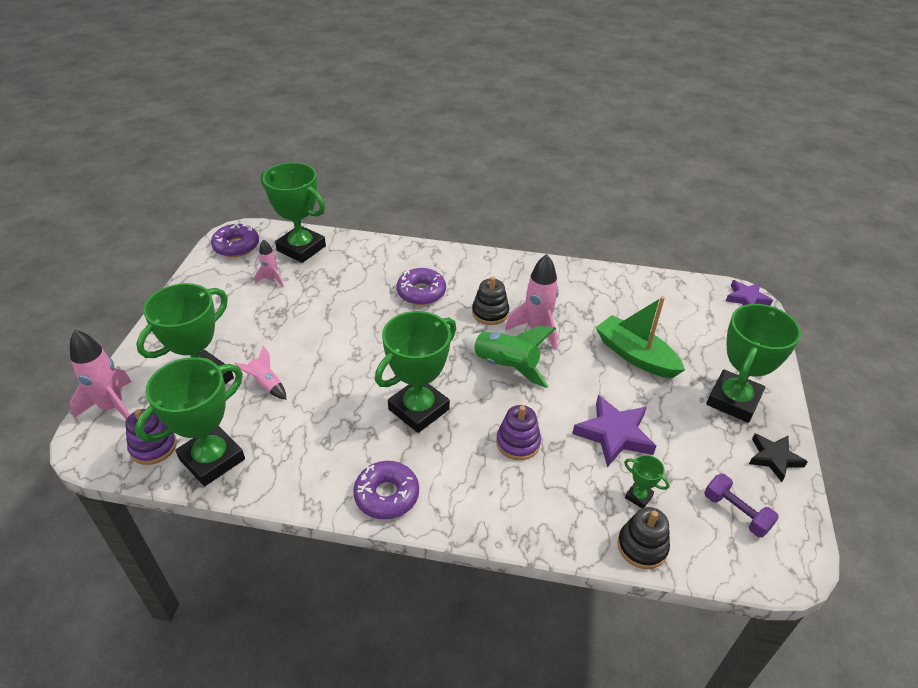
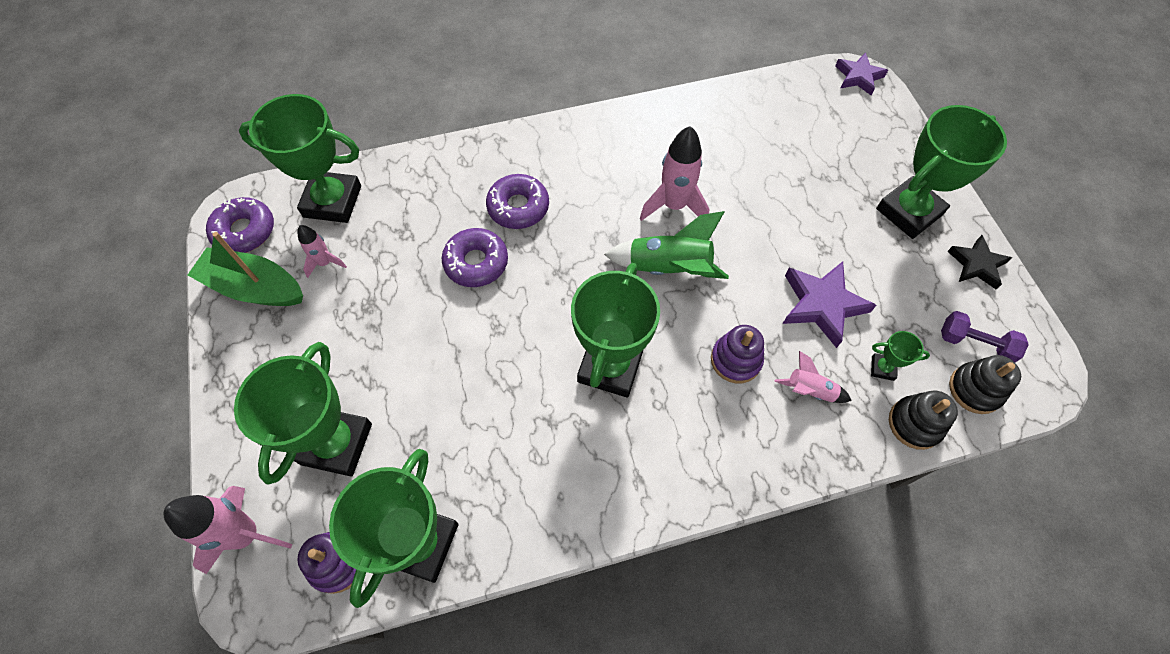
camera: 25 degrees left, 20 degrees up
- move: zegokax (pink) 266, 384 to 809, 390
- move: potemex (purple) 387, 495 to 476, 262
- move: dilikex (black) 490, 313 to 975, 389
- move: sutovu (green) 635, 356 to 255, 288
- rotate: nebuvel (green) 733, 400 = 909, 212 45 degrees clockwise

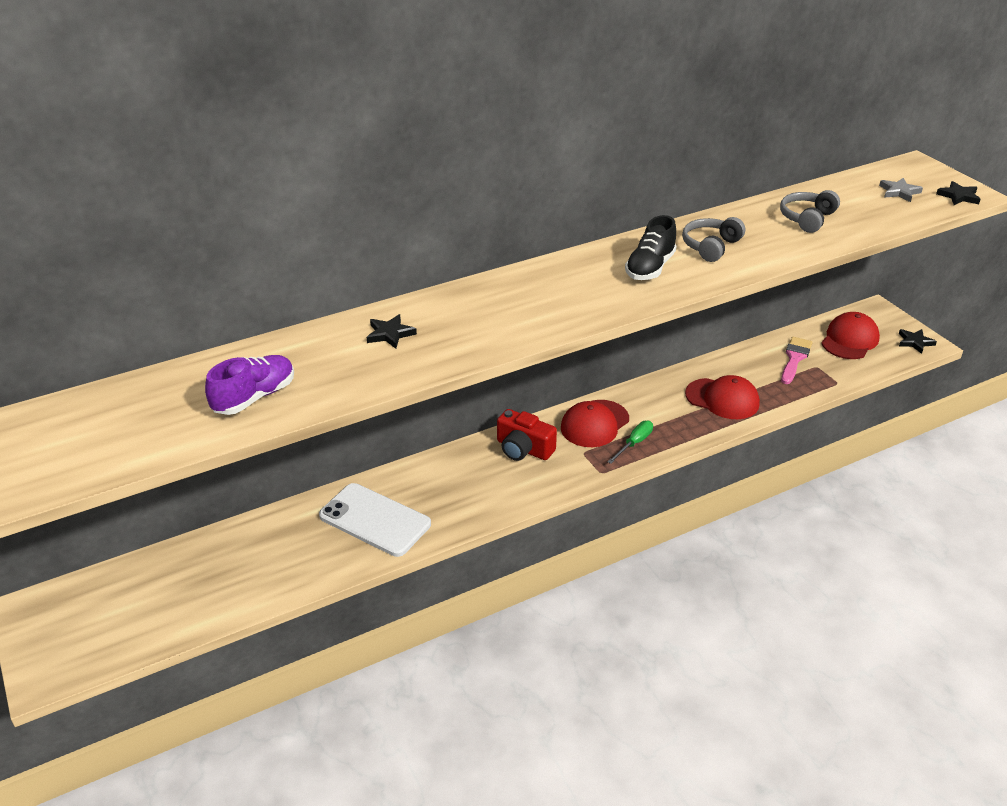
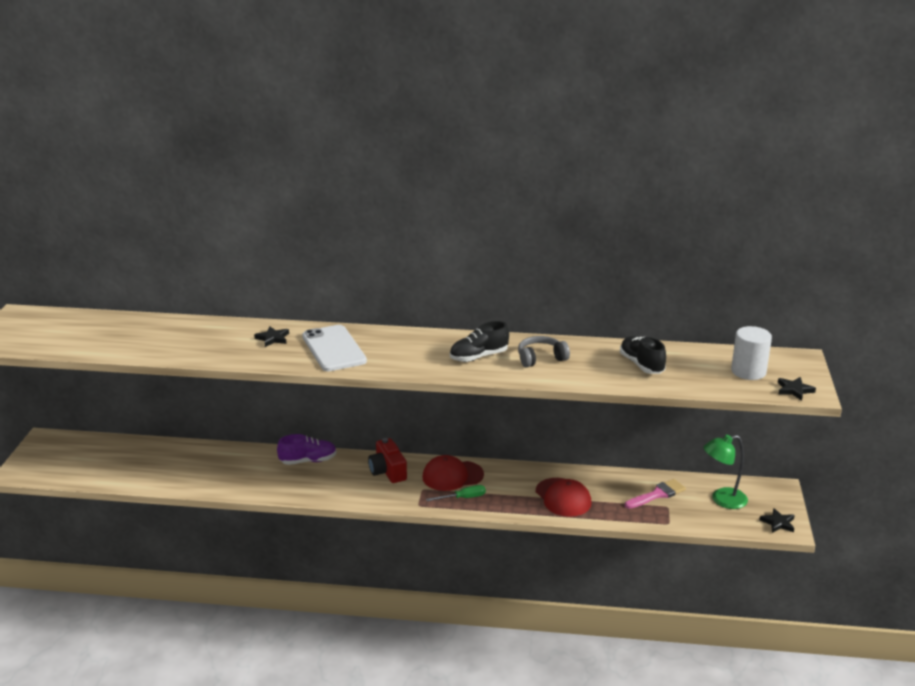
camera: 35 degrees right, 10 degrees down
- move: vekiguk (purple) 254, 397 to 308, 461
- move: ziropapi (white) 375, 520 to 334, 349
- replace: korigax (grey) 807, 218 to vekiguk (black) 641, 365
- replace: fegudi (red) 849, 340 to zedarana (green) 722, 500
- replace: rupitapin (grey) 899, 192 to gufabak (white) 748, 371

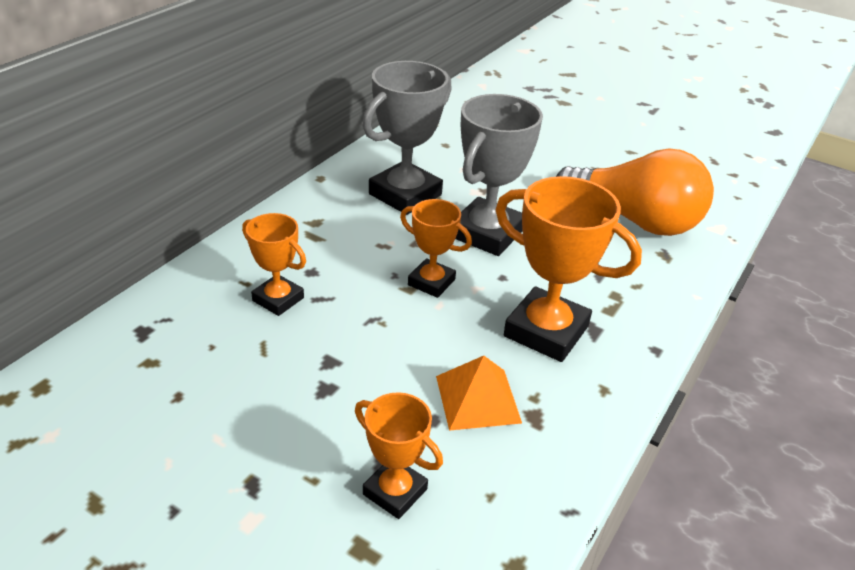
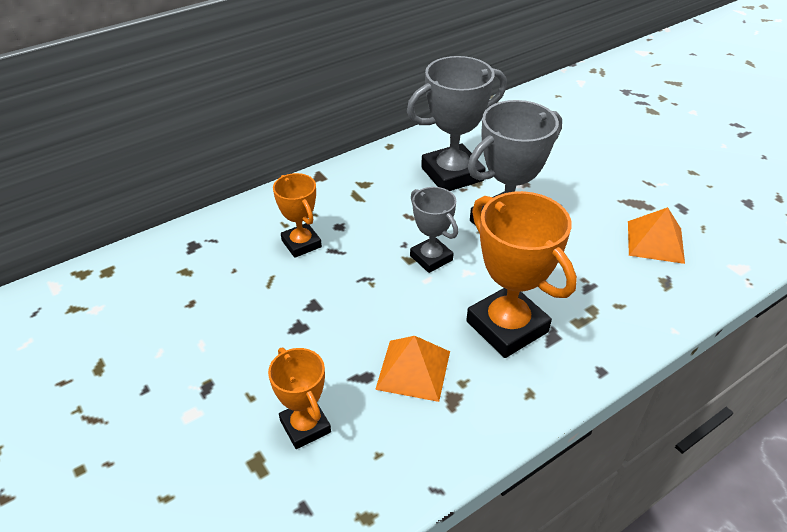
camera: 25 degrees right, 5 degrees up
- recolor: nebuvel (orange) 431, 282 to nebuvel (grey) 431, 258
- replace: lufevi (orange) 635, 220 to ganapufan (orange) 655, 241

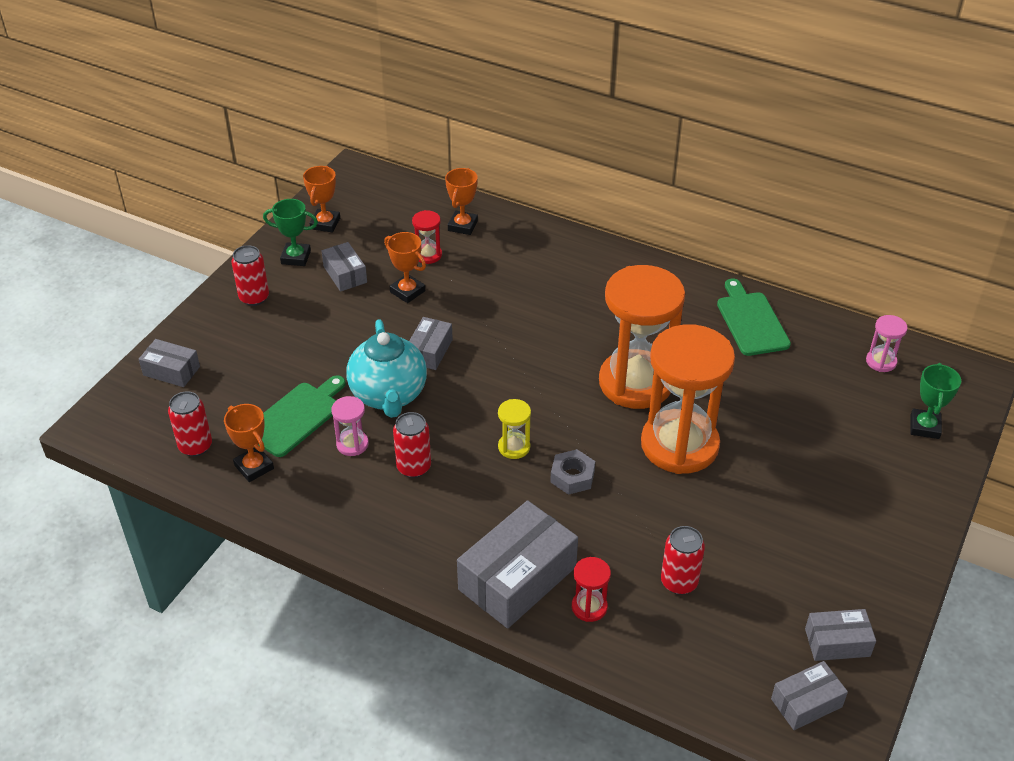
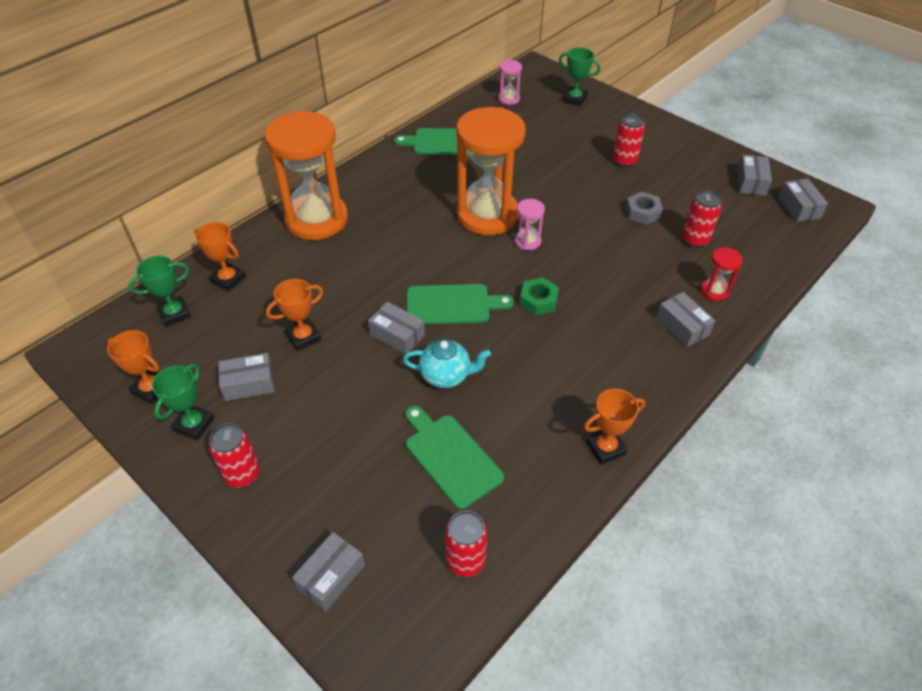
camera: 75 degrees left, 5 degrees up
- move: nebuvel (orange) 254, 467 to 605, 448
- move: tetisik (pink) 352, 444 to 527, 241
- resize: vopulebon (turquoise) 388, 395 = 446, 376 x0.64
- move: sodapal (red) 414, 467 to 624, 161
- delete: tetisik (red) 428, 255
- resize: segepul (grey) 517, 578 = 682, 326 x0.54
- replace: tetisik (yellow) 514, 447 to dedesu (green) 538, 300
- move: dedesu (grey) 572, 476 to 642, 212
- move: tetisik (orange) 679, 445 to 316, 219
- insert: nebuvel (green) 175, 314
- insert: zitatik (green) 452, 305

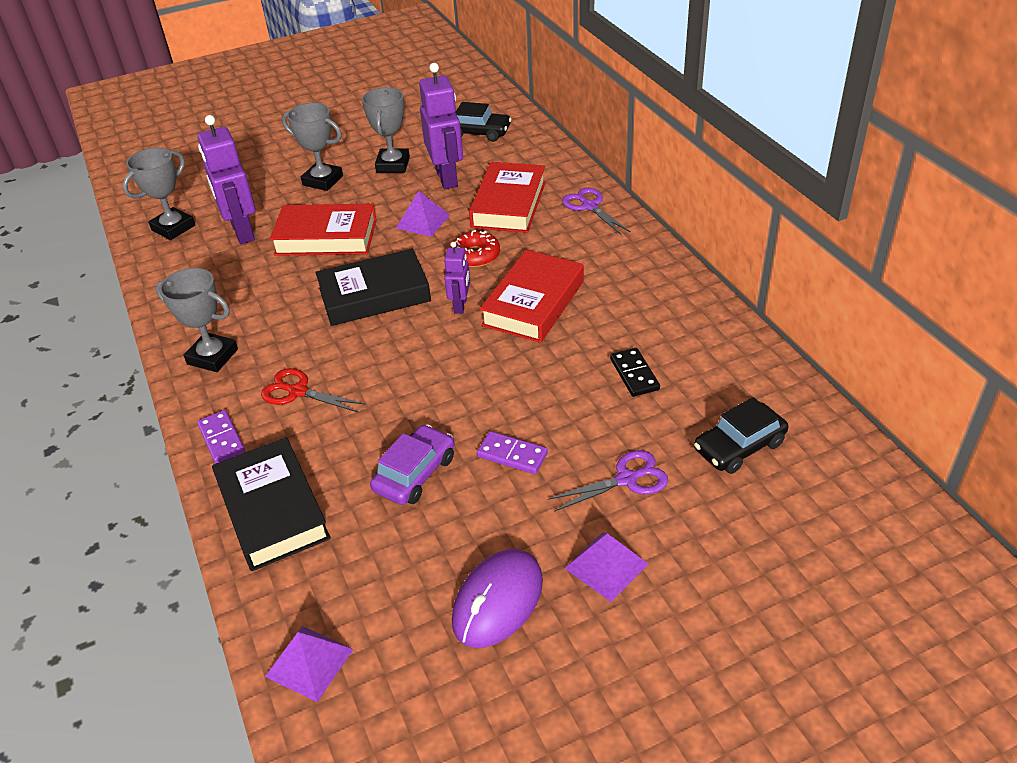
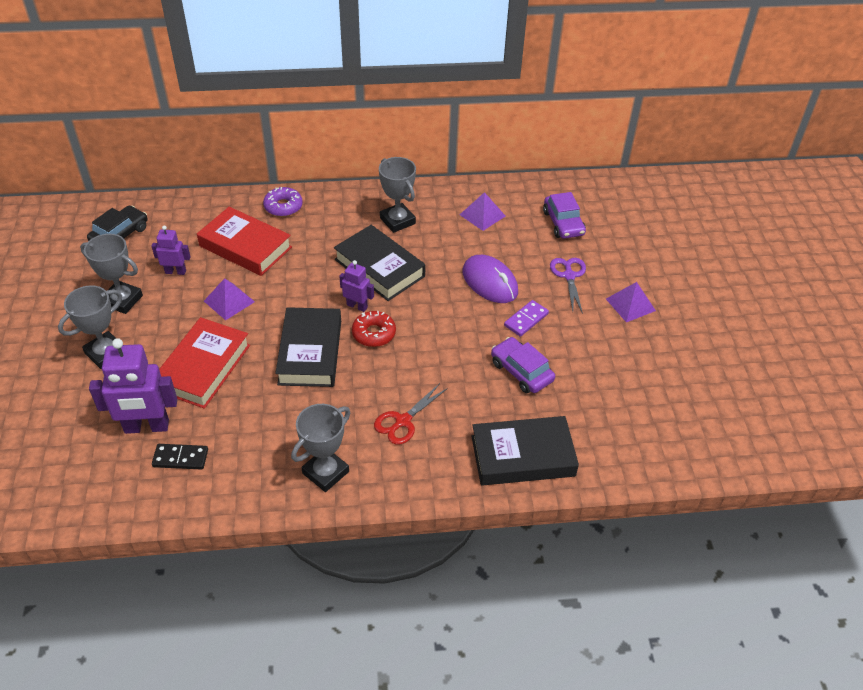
camera: 75 degrees left, 5 degrees up
- move: nebuvel (grey) 173, 228 to 397, 221
- delete: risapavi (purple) 221, 439
- move: ganapufan (purple) 309, 662 to 482, 215
- resize: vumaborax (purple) 447, 178 = 175, 271 x0.54
- move: potemex (red) 475, 255 to 374, 333
- move: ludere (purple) 498, 601 to 490, 282
- recolor: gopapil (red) 533, 303 to gopapil (black) 379, 268
- replace: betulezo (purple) 589, 206 to potemex (purple) 283, 206
- move: risapavi (black) 634, 374 to 180, 458
- recolor: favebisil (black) 739, 446 to favebisil (purple) 563, 223

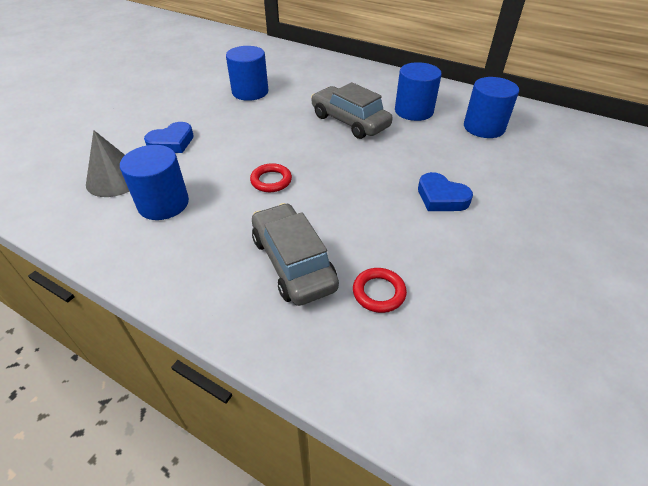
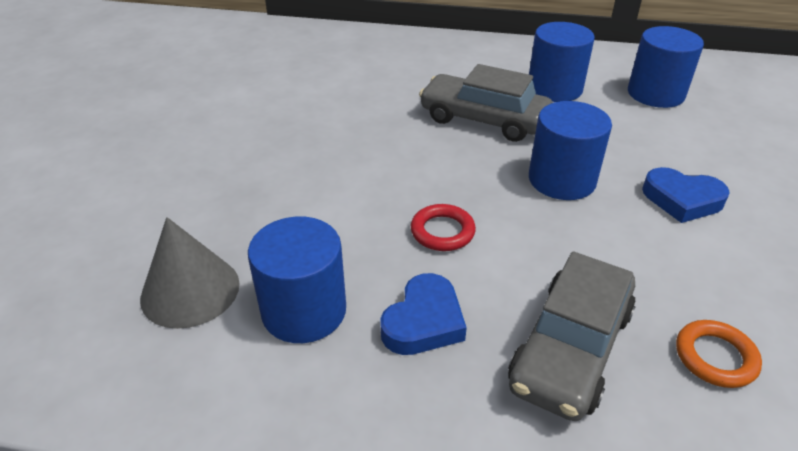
camera: 20 degrees left, 5 degrees down
- move: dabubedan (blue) 172, 142 to 424, 321
- move: gufabak (blue) 250, 92 to 562, 180
- rotate: favebisil (grey) 293, 262 = 570, 348 105 degrees counterclockwise
- recolor: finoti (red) 379, 292 to finoti (orange) 715, 357

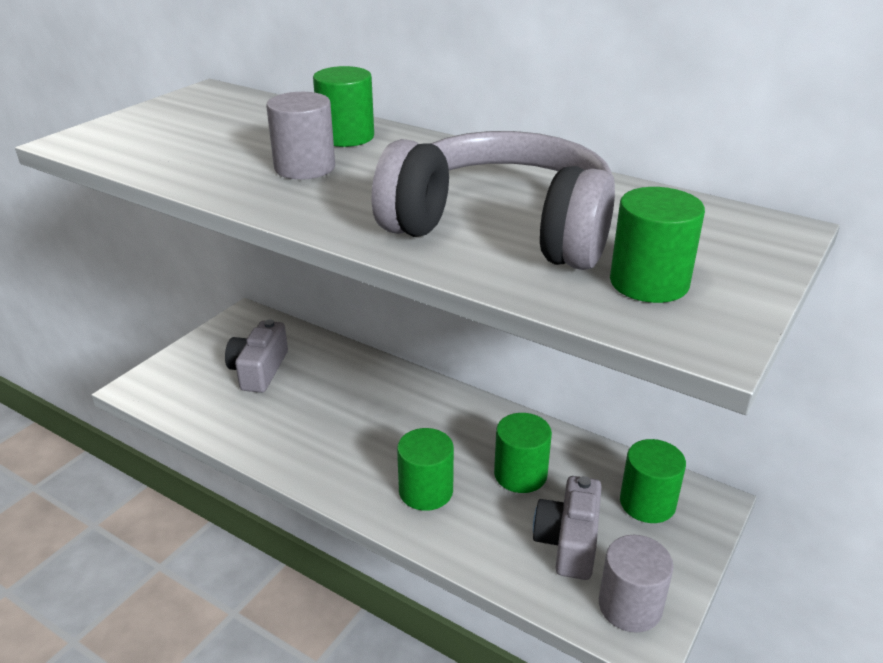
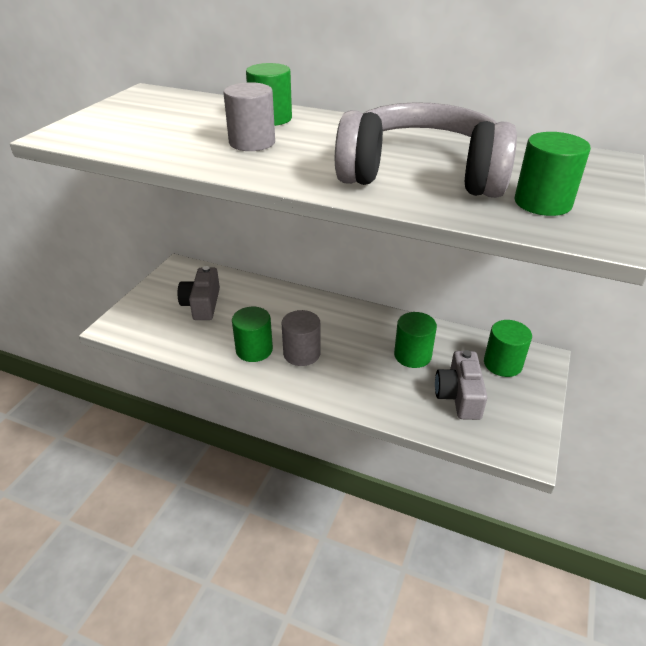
camera: 10 degrees left, 5 degrees up
- move: gufabak (green) 426, 491 to 254, 350
- move: gufabak (grey) 630, 606 to 301, 353

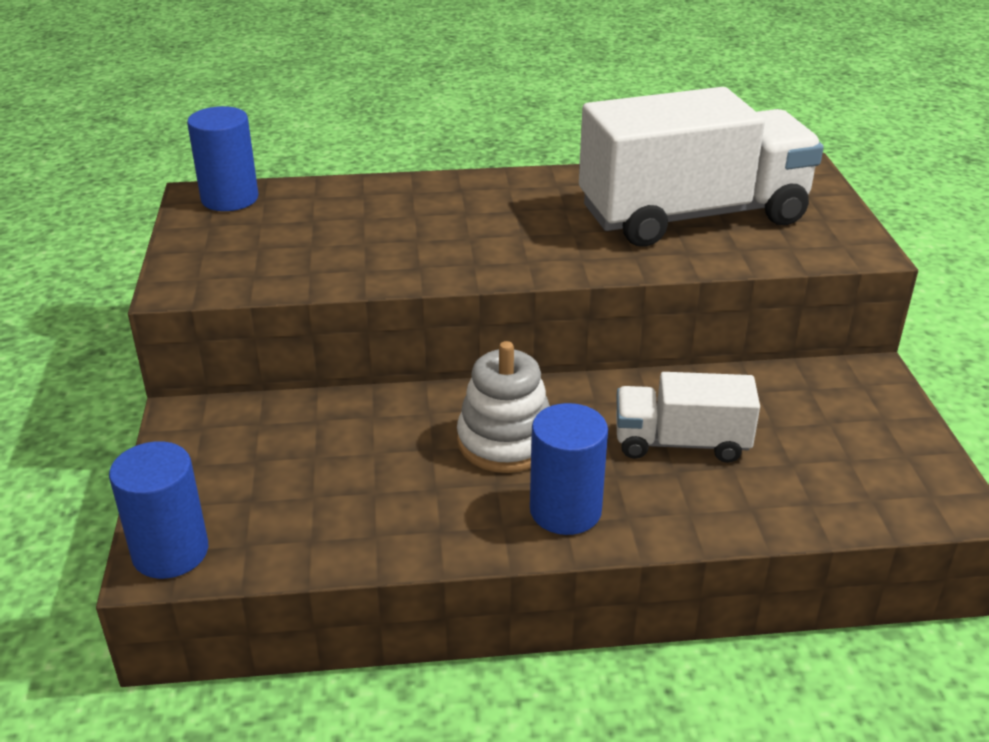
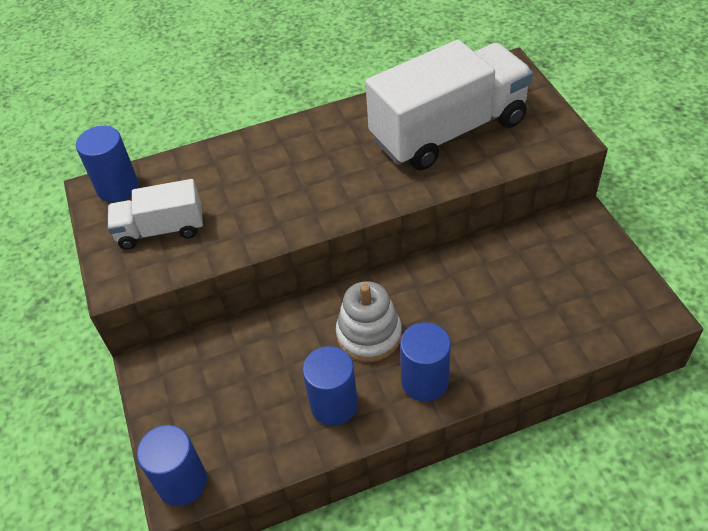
camera: 10 degrees left, 15 degrees up
- move: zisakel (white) 681, 443 to 161, 230
- insert: gufabak (blue) 334, 405

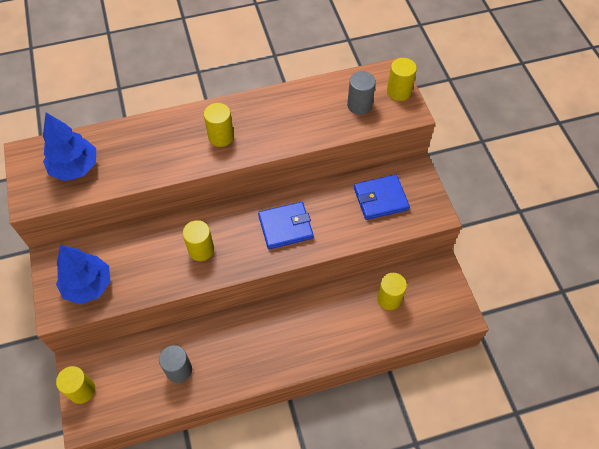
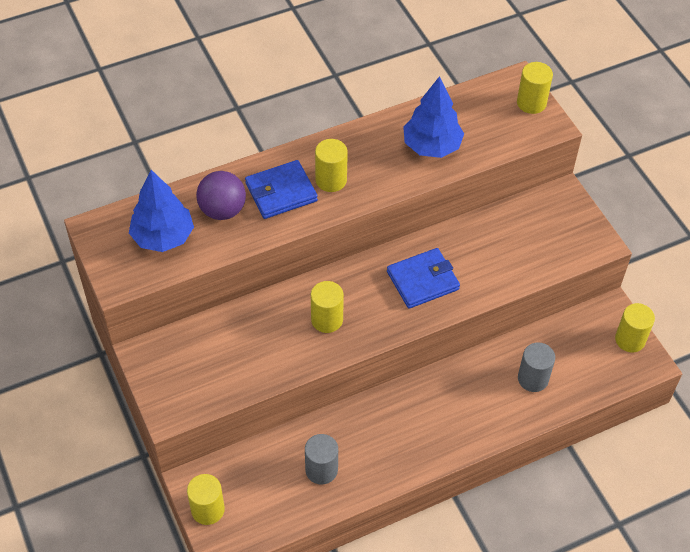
camera: 10 degrees left, 5 degrees down
- move: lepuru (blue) 88, 285 to 432, 146
- move: gufabak (grey) 359, 105 to 533, 379
- move: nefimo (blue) 380, 199 to 281, 192
- move: gufabak (yellow) 389, 298 to 630, 339
- insert: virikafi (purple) 222, 210

